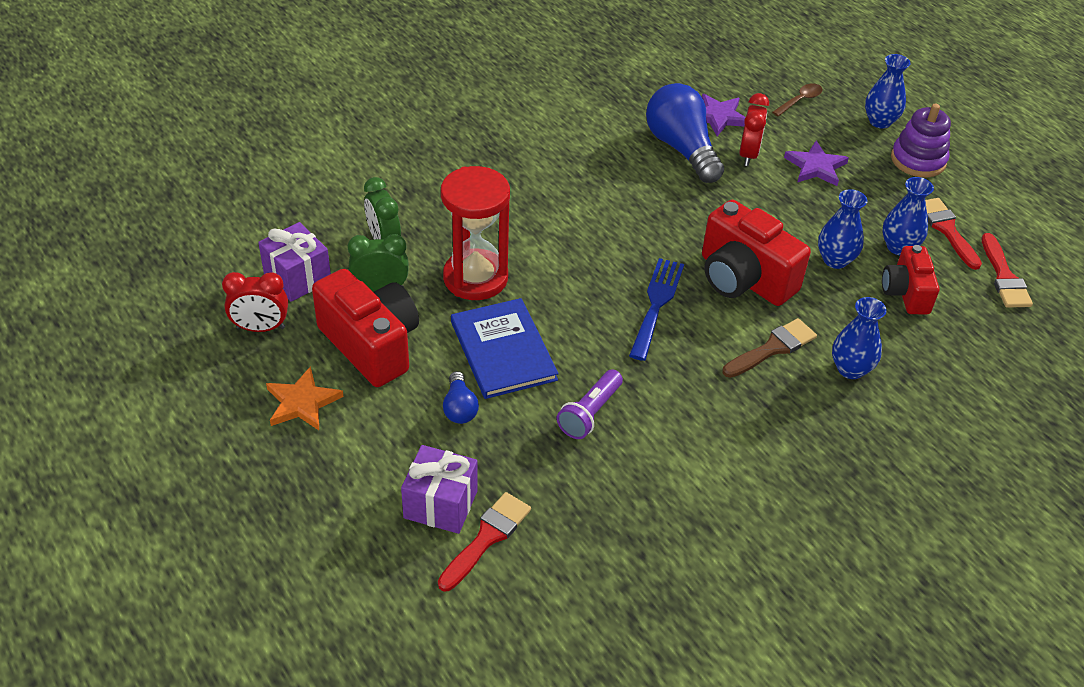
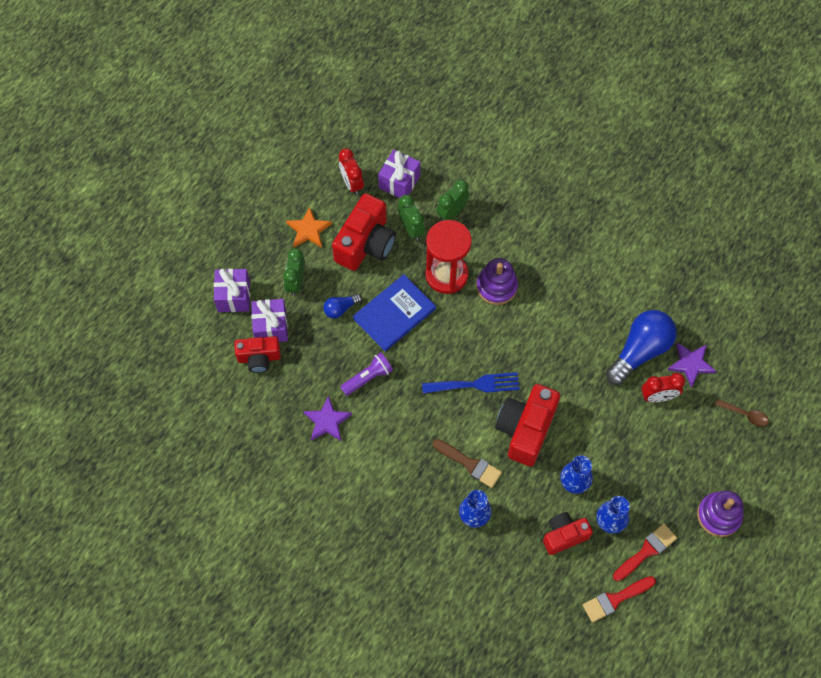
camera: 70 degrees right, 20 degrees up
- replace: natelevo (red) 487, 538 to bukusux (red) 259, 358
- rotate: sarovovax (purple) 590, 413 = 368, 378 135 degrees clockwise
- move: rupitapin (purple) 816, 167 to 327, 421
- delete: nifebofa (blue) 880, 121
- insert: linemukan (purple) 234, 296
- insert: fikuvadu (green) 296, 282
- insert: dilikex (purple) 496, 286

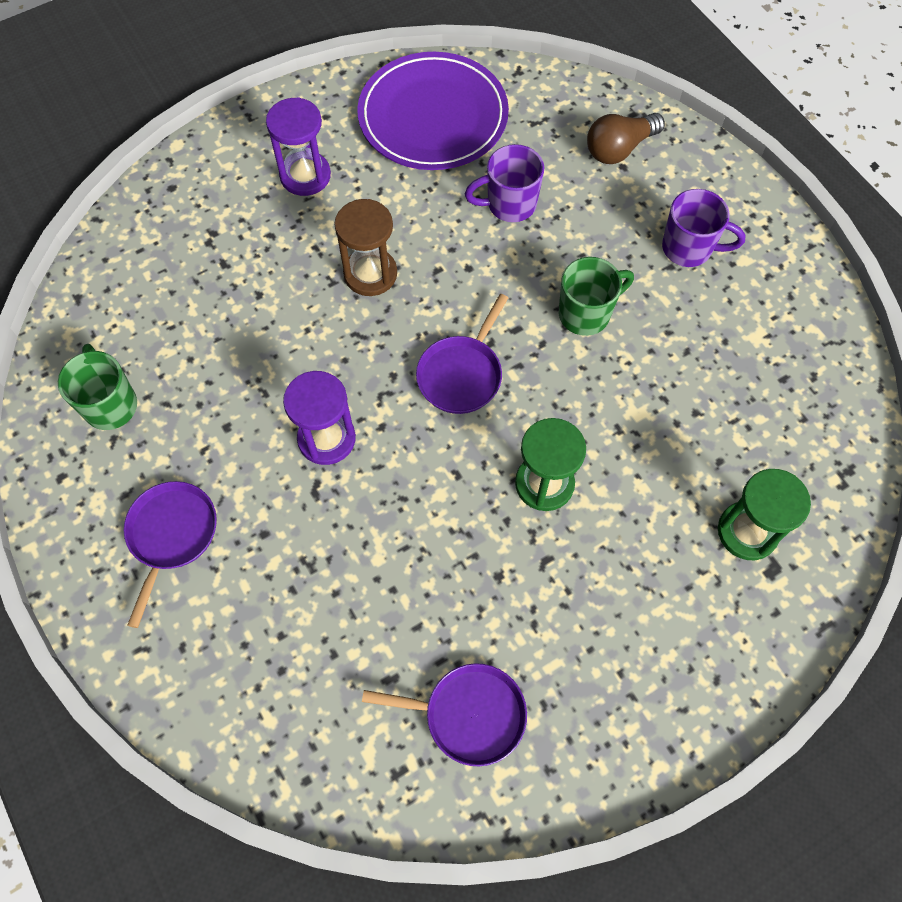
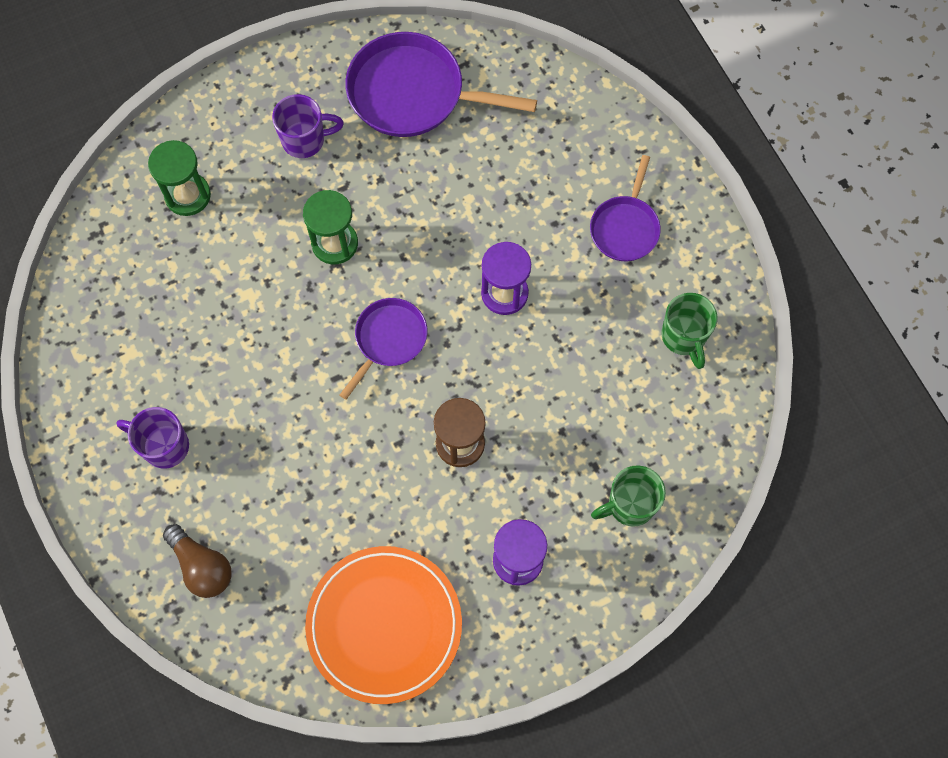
camera: 175 degrees left, 5 degrees up
- recolor: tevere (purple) 433, 116 to tevere (orange) 384, 625
- resize: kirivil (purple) 468, 714 = 413, 93 x1.71
- move: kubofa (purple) 509, 204 to 305, 140
- move: kubofa (green) 586, 314 to 629, 505
- rotate: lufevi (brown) 619, 149 = 202, 566 75 degrees clockwise

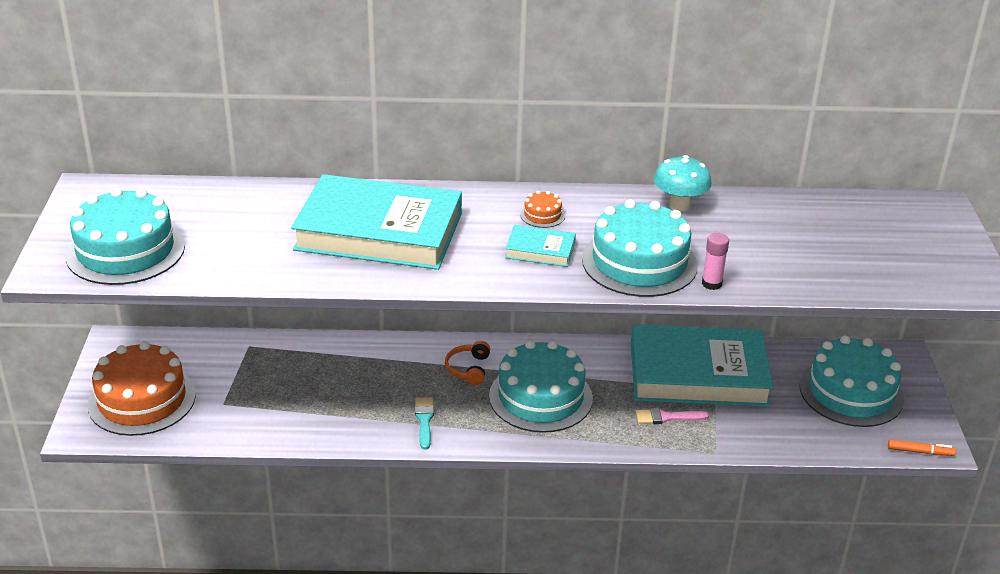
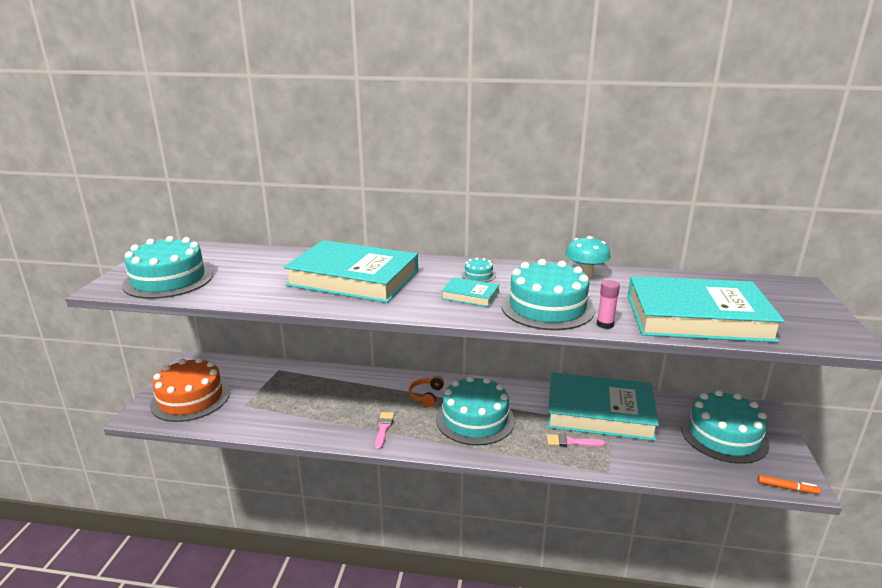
camera: 10 degrees right, 10 degrees down
- recolor: natelevo (turquoise) 424, 420 to natelevo (pink) 383, 428
- recolor: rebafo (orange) 542, 215 to rebafo (turquoise) 478, 275
- insert: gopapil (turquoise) 697, 317

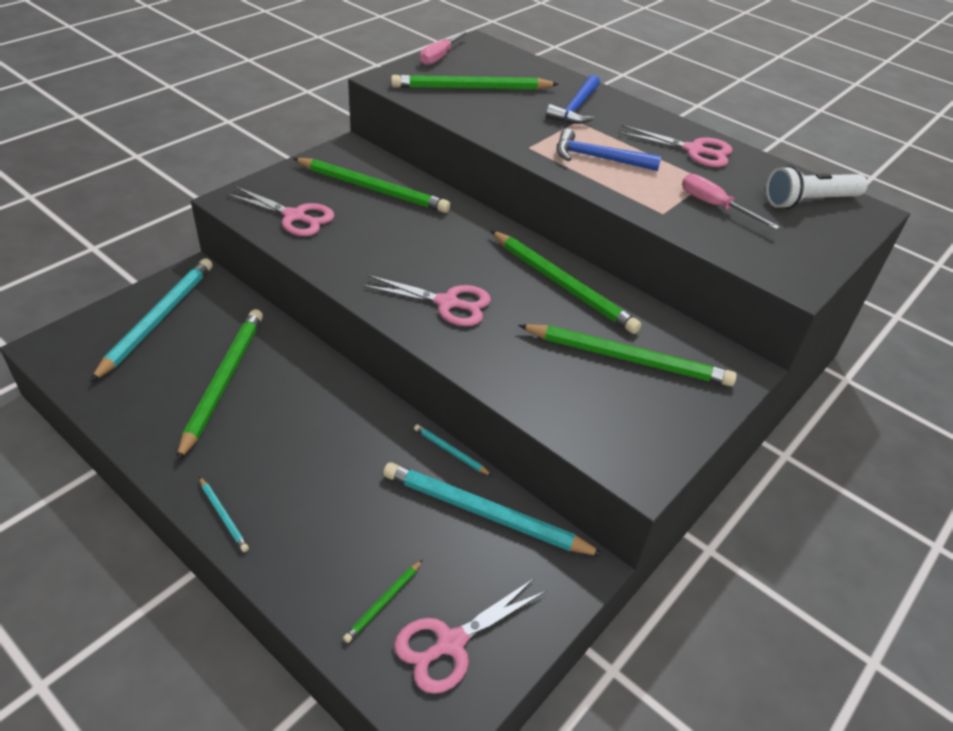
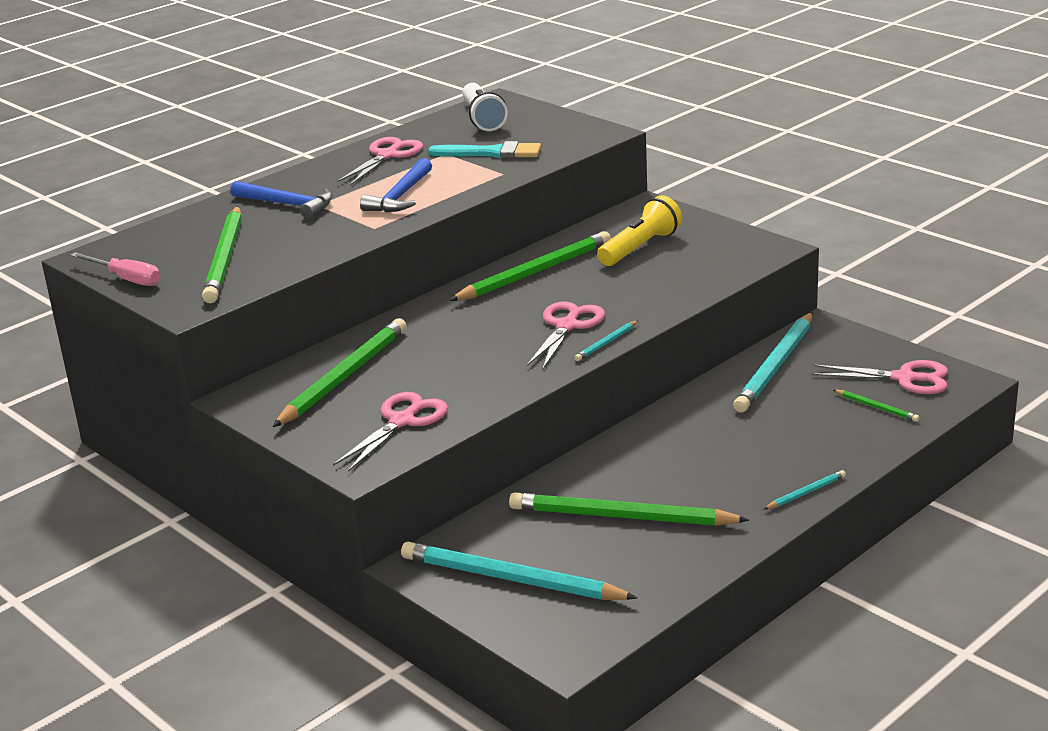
camera: 80 degrees left, 15 degrees down
- rotate: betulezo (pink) 450, 643 = 904, 378 45 degrees counterclockwise
- move: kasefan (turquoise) 450, 452 to 606, 343
- replace: kasefan (green) 627, 358 to sarovovax (yellow) 640, 248
- replace: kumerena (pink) 715, 206 to natelevo (turquoise) 491, 153

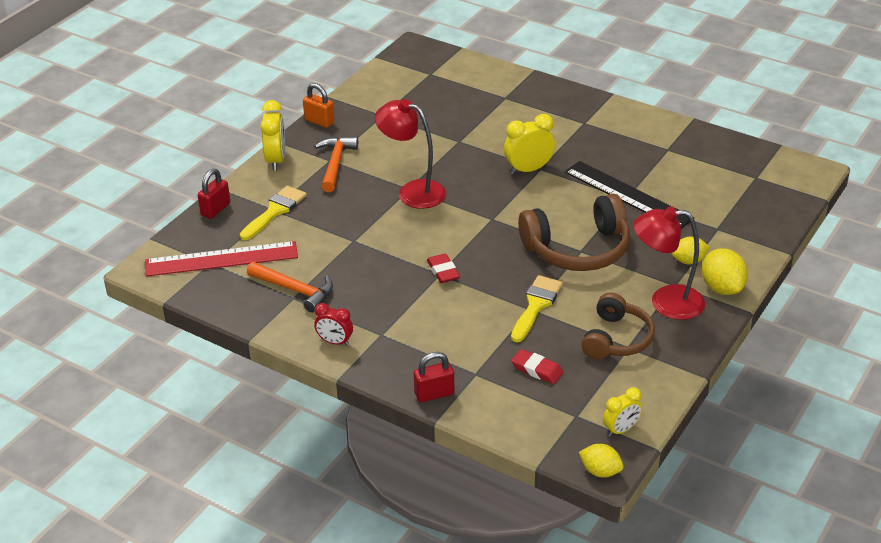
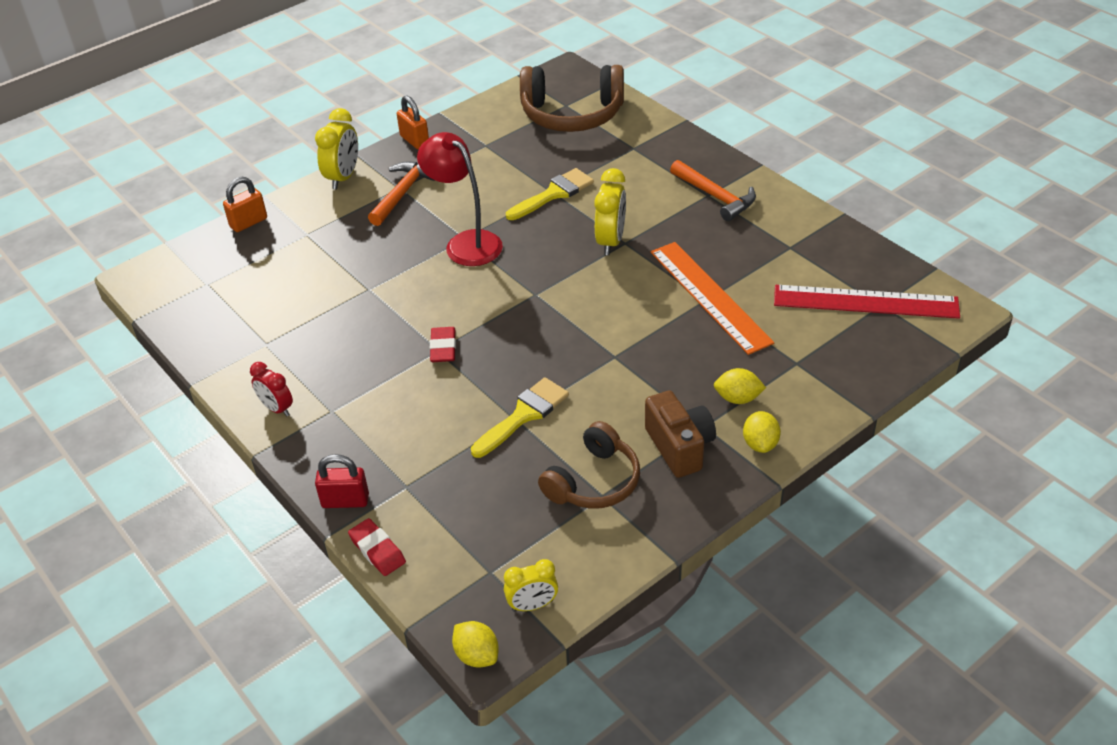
camera: 20 degrees right, 5 degrees up
- move: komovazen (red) 221, 259 to 865, 302
- recolor: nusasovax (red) 215, 209 to nusasovax (orange) 248, 222
- move: natelevo (yellow) 275, 211 to 554, 194
- move: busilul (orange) 295, 290 to 715, 196
- rotate: fikuvadu (yellow) 528, 169 = 610, 241 105 degrees clockwise
- move: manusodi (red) 537, 369 to 377, 550
- move: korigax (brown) 577, 249 to 572, 114
- recolor: komovazen (black) 628, 195 to komovazen (orange) 710, 296
- replace: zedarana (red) 665, 302 to bukusux (brown) 680, 447
- resize: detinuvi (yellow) 722, 288 = 760, 444 x0.66

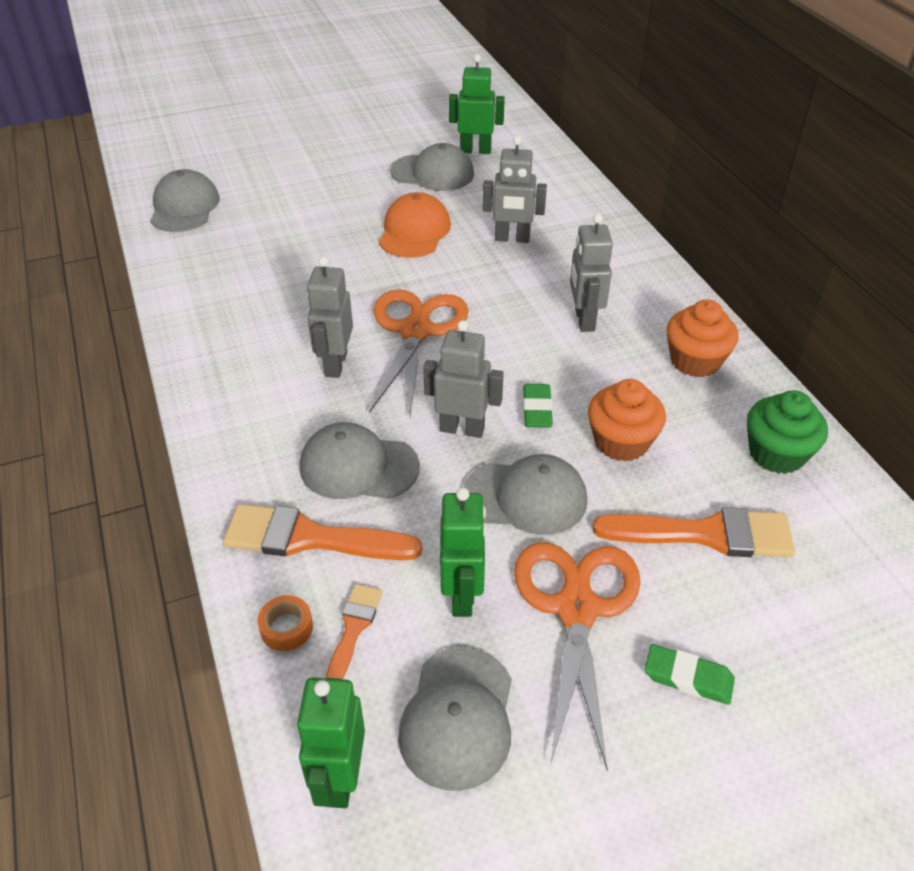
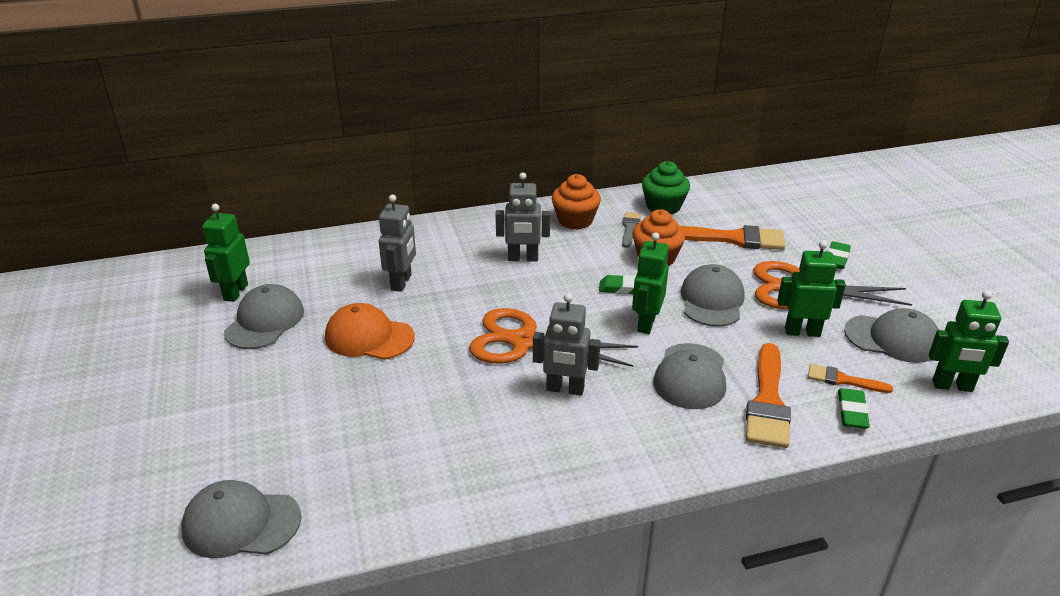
camera: 85 degrees left, 10 degrees down
- replace: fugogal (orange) 286, 628 to manusodi (green) 852, 412
- recolor: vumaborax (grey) 462, 429 to vumaborax (green) 646, 323
- rotate: natelevo (orange) 706, 534 = 733, 239 90 degrees clockwise
- insert: natelevo (grey) 630, 228

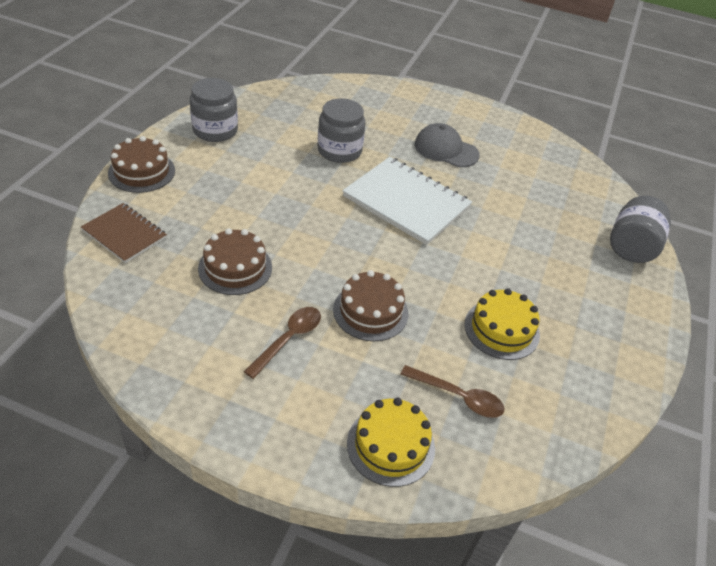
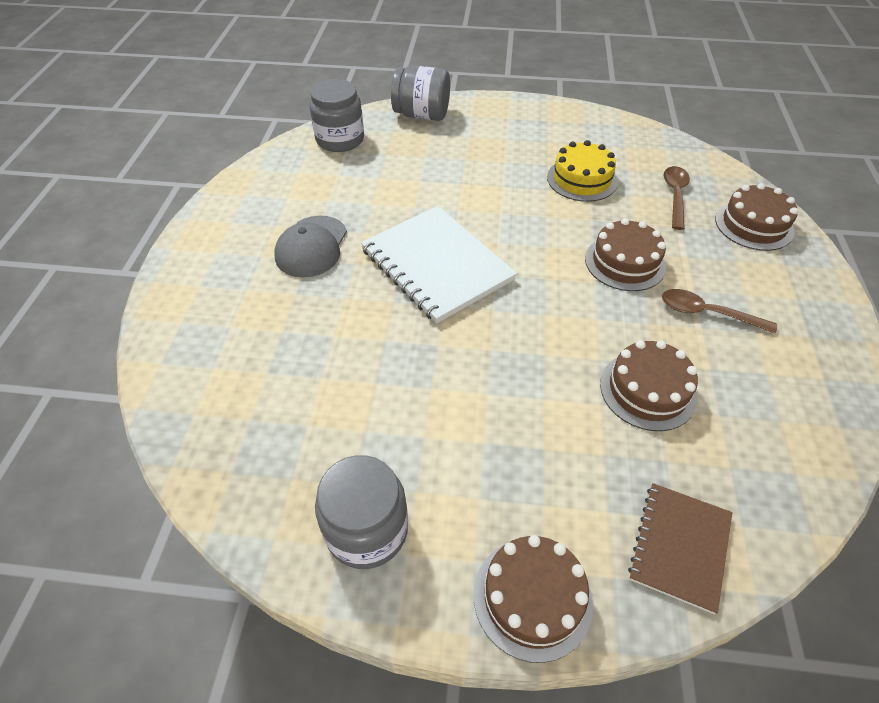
camera: 100 degrees left, 5 degrees up
- move: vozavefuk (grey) 339, 151 to 340, 140
- rotate: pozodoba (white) 406, 202 = 437, 265 60 degrees counterclockwise
- recolor: rebafo (yellow) 391, 445 to rebafo (brown) 753, 225

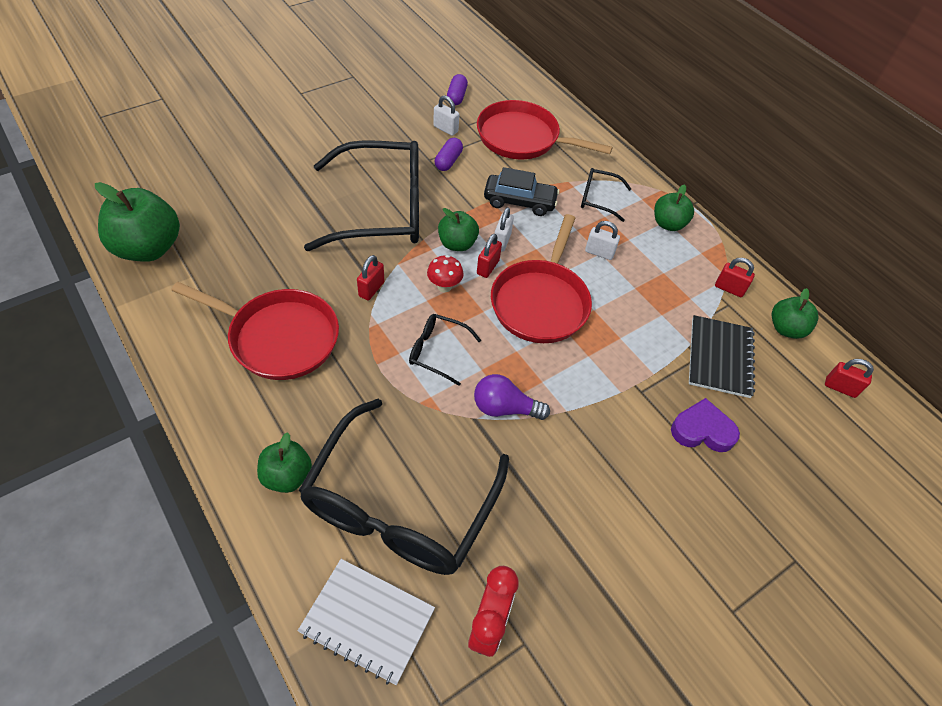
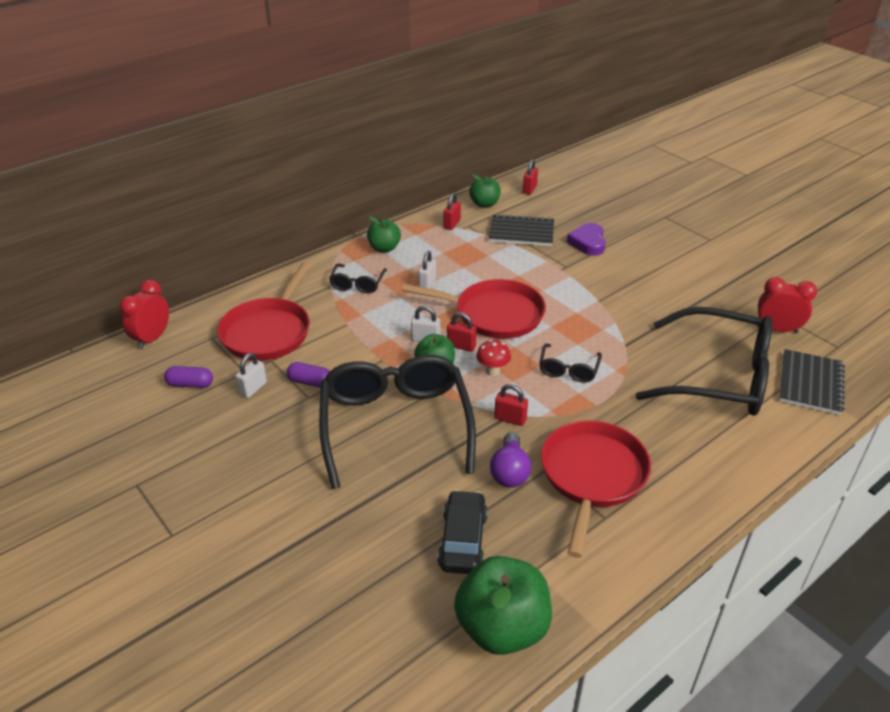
camera: 90 degrees left, 15 degrees down
- delete: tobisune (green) 287, 476
- recolor: pozodoba (white) 367, 621 to pozodoba (black) 810, 383
- move: lufevi (purple) 504, 408 to 510, 472
- move: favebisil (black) 519, 201 to 462, 540
- insert: fikuvadu (red) 152, 338

